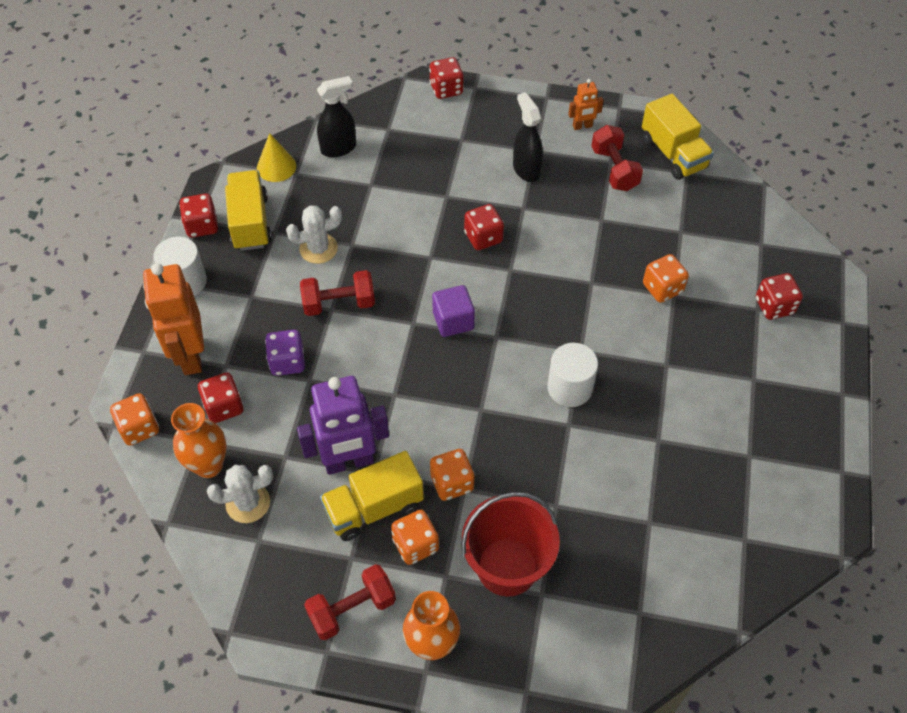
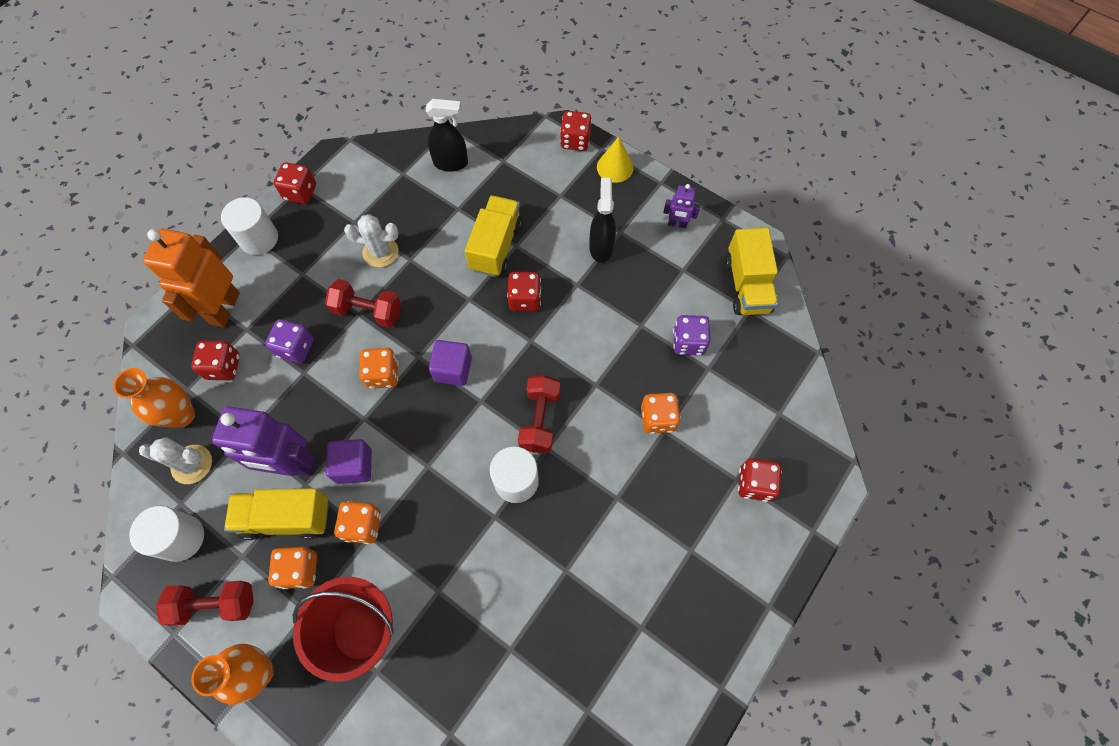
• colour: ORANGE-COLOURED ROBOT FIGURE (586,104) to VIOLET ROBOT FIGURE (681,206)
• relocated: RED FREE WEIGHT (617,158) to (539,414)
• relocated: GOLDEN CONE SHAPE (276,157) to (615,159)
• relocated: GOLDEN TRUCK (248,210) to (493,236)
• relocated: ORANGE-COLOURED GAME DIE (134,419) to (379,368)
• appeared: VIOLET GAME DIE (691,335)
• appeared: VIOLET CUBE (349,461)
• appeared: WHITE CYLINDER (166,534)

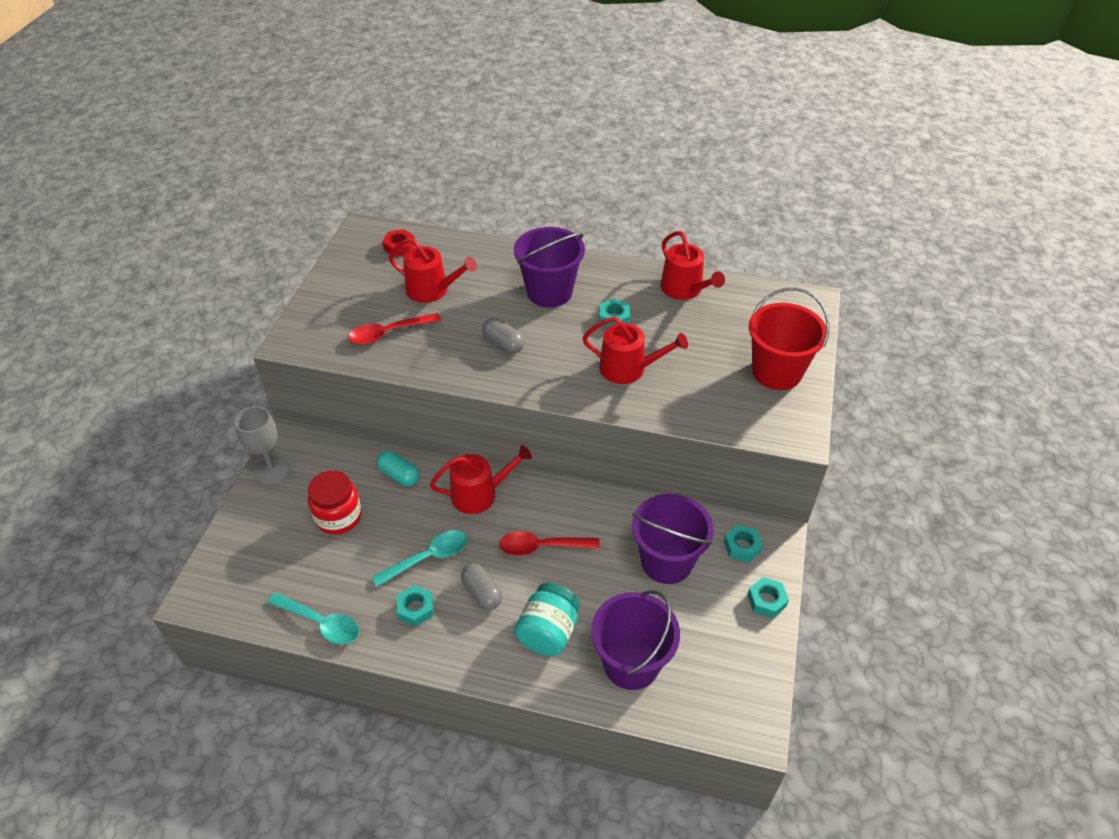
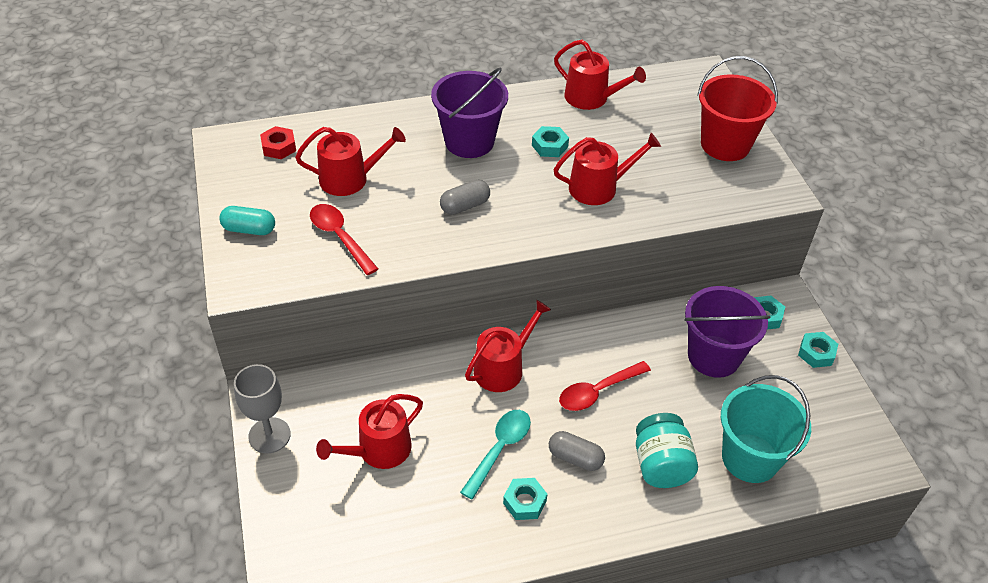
• spun: RED TEASPOON (395,328) = (344,239) 105 degrees clockwise
• spun: ASH-GREY CAPSULE (504,335) = (465,197) 45 degrees counterclockwise
• relocated: AQUA CAPSULE (398,468) to (247,220)
• exchanged: RED JAR (335,502) to RED SPRINKLING CAN (369,431)
• colour: VIOLET BUCKET (635,640) to AQUA BUCKET (766,429)
• missing: AQUA TEASPOON (313,618)

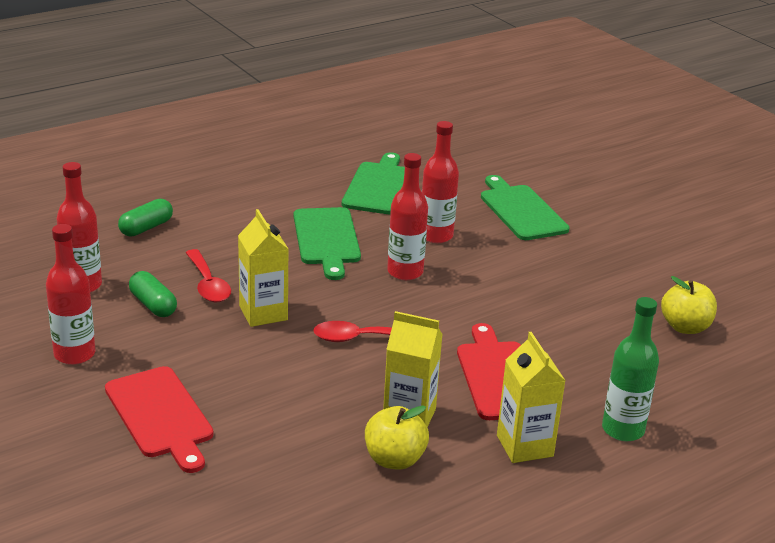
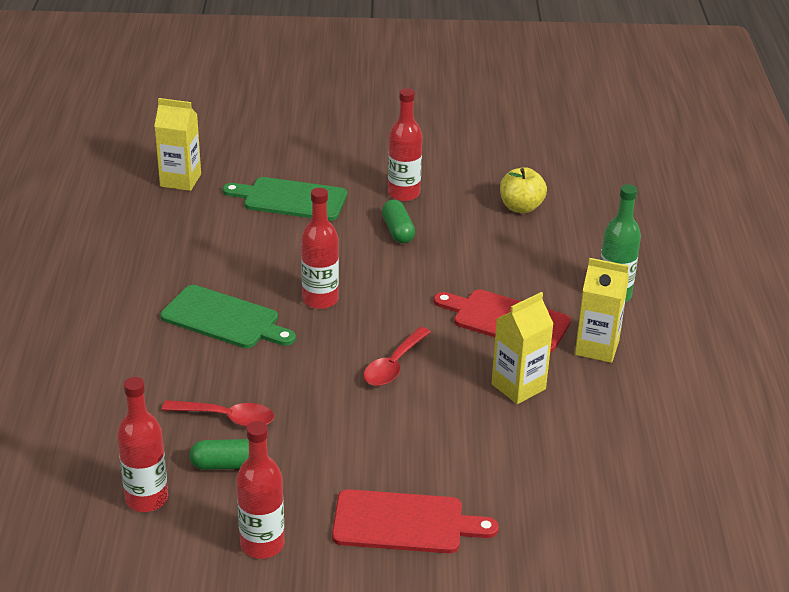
• relocated: RED FLASK (440,182) to (405,144)
• missing: GREEN BREAD BOARD (373,183)
• relocated: GREEN CAPSULE (145,217) to (398,221)
• relocated: GOLDEN JUICE CARTON (263,268) to (177,144)
• missing: GOLDEN APPLE FRUIT (397,438)

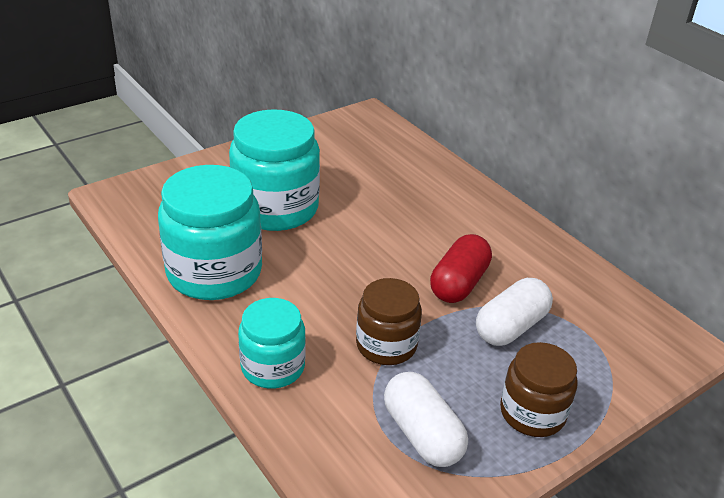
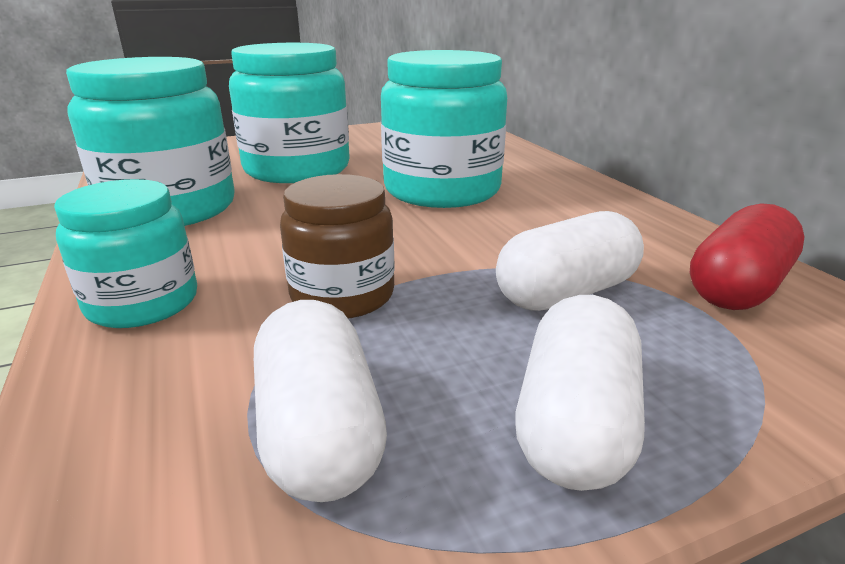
• relocated: RED CAPSULE (461,268) to (747,256)
• exchanged: DARK BROWN JAR (539,389) to WHITE CAPSULE (580,393)
• appeared: AQUA JAR (444,129)

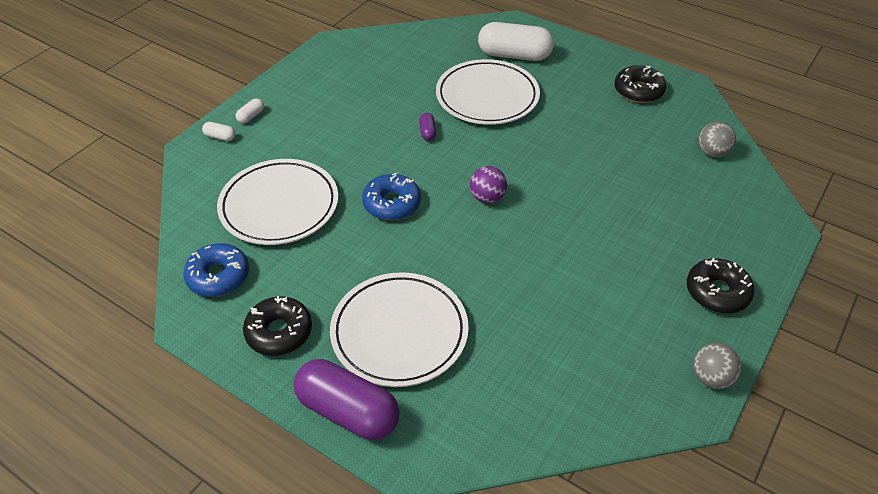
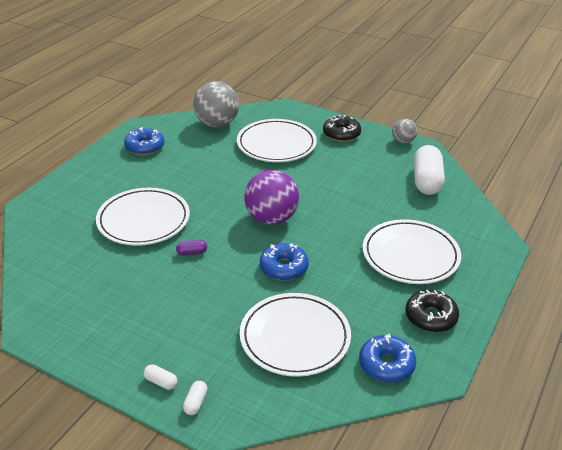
• relocated: WHITE CAPSULE (516,41) to (429,170)
• colour: JET-BLACK DOUGHNUT (640,84) to COBALT DOUGHNUT (144,141)
• size: ASH-GREY PLAY BALL (717,139) = (216,104) x1.87
• size: VIOLET PLAY BALL (488,185) = (271,197) x1.87
• missing: VIOLET CAPSULE (347,399)
• appeared: WHITE DINNER PLATE (277,140)

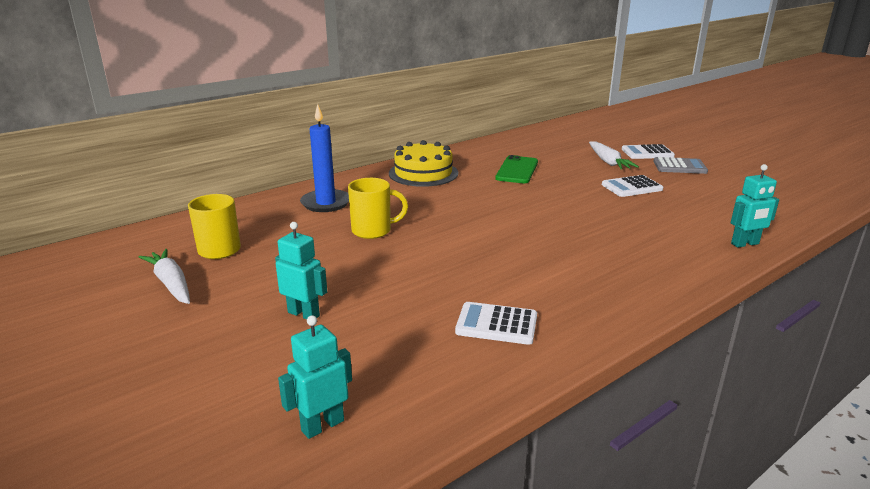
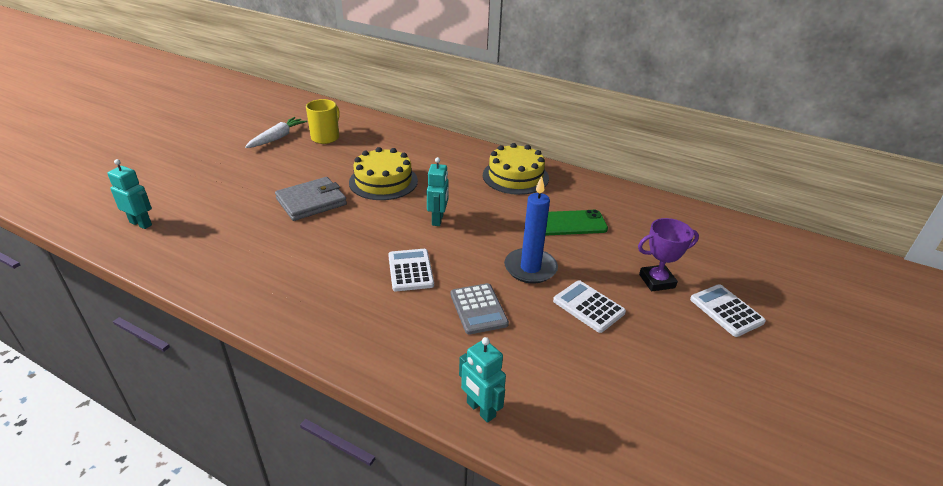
• relocated: COBALT WAX CANDLE (324,158) to (531,229)
• exchanged: WHITE ROOT VEGETABLE (614,155) to VIOLET PRIZE CUP (668,254)
• relocated: ASH-GREY ADDING MACHINE (680,165) to (480,309)
• exchanged: GOLDEN TEA MUG (378,208) to GOLDEN CAKE (383,173)
• relocated: AQUA ROBOT FIGURE (301,271) to (438,191)
• relocated: WHITE ADDING MACHINE (496,323) to (411,270)
• appeared: ASH-GREY CARD WALLET (311,199)

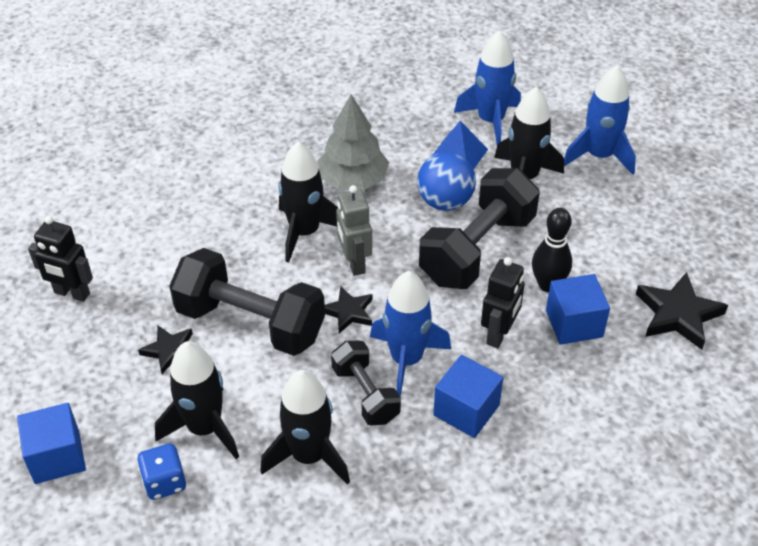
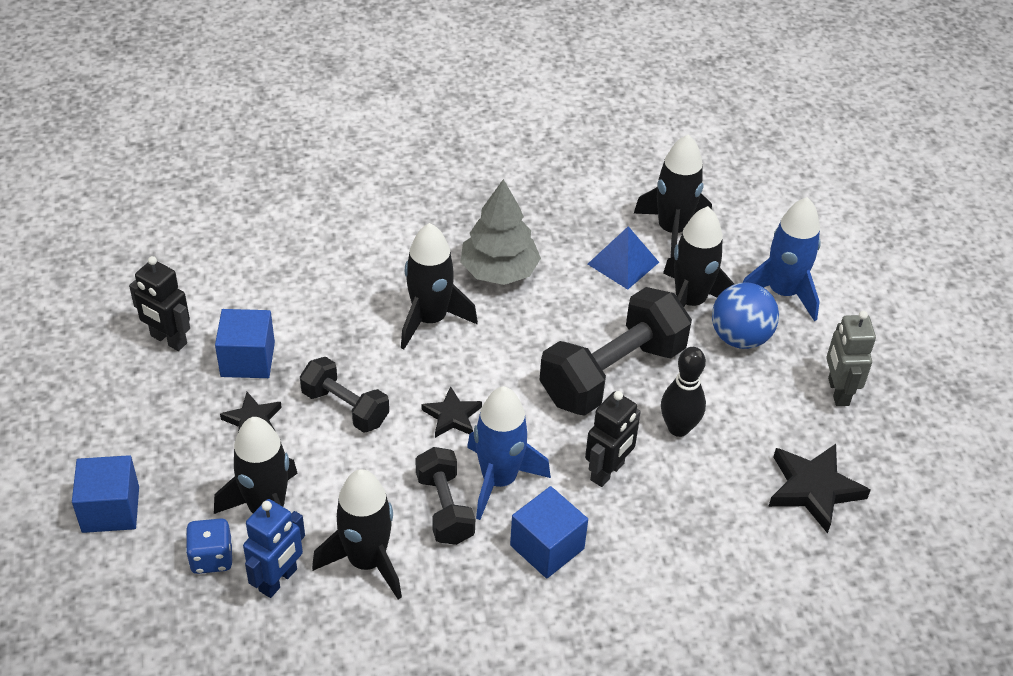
• colour: COBALT SPACESHIP (487,87) to JET-BLACK SPACESHIP (673,196)
• relocated: COBALT PLAY BALL (446,181) to (745,316)
• relocated: ASH-GREY ROBOT FIGURE (354,230) to (851,358)
• size: JET-BLACK FREE WEIGHT (247,302) = (344,395) x0.57
• relocated: COBALT CUBE (578,309) to (245,343)
• appeared: COBALT ROBOT FIGURE (274,548)

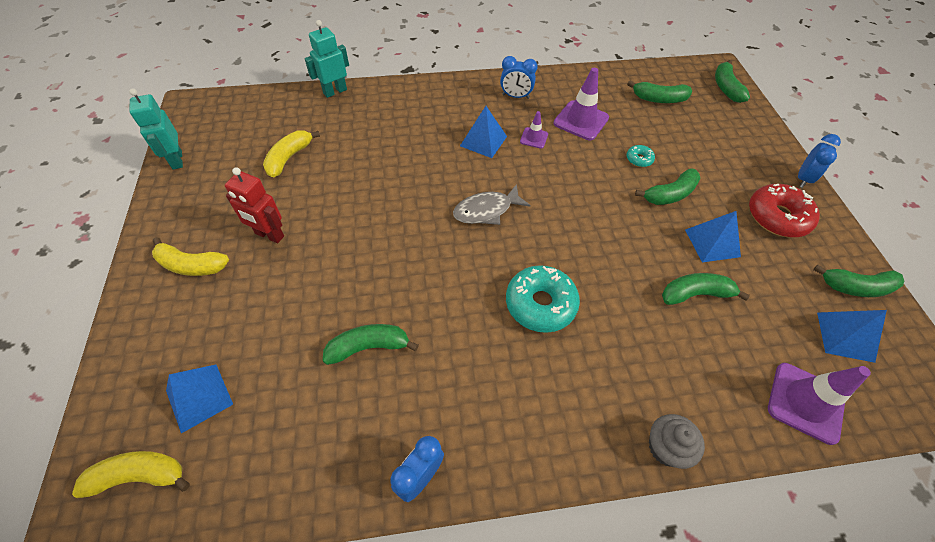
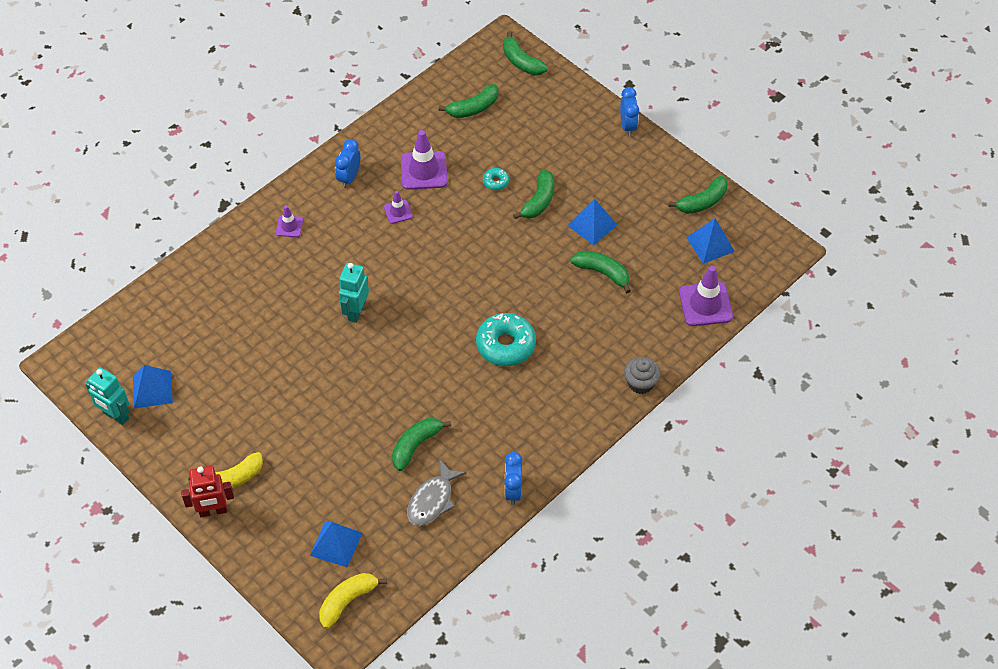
• relocated: AQUA ROBOT FIGURE (327,59) to (354,293)
• spun: COBALT BEDSIDE CLOCK (519,77) = (347,163) 135 degrees clockwise
• relocated: COBALT PYRAMID (483,132) to (153,386)
• missing: GOLDEN TOY BANANA (291,153)
• relocated: RED ROBOT FIGURE (254,205) to (207,491)
• relocated: ASH-GREY TOY FISH (492,204) to (436,493)
• missing: RED DOUGHNUT (784,210)
• spun: GREEN TOY BANANA (706,289) = (600,272) 75 degrees clockwise
• appeared: VIOLET SAFETY CONE (289,221)

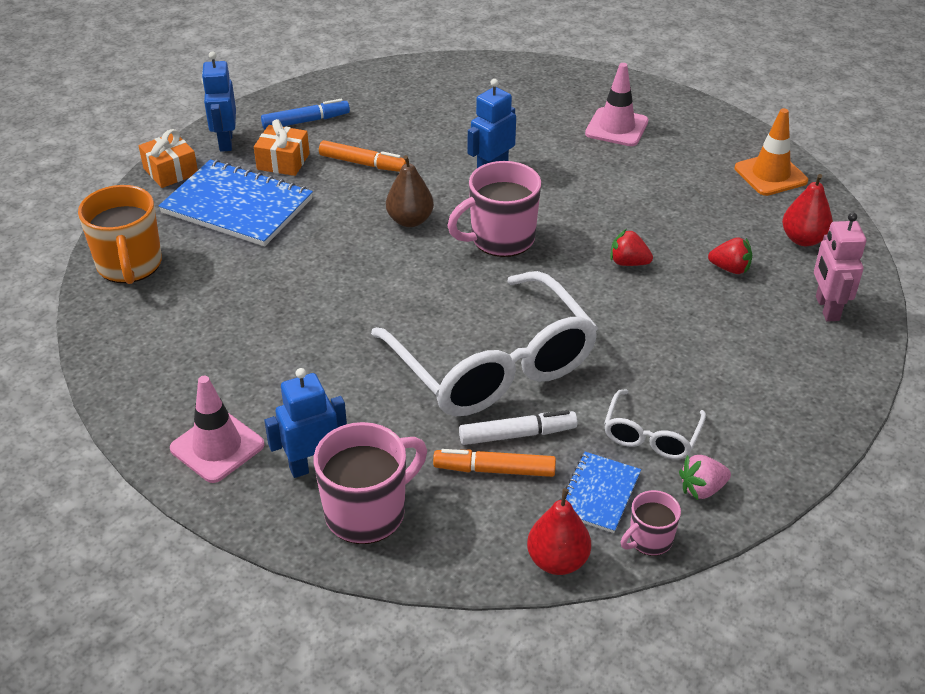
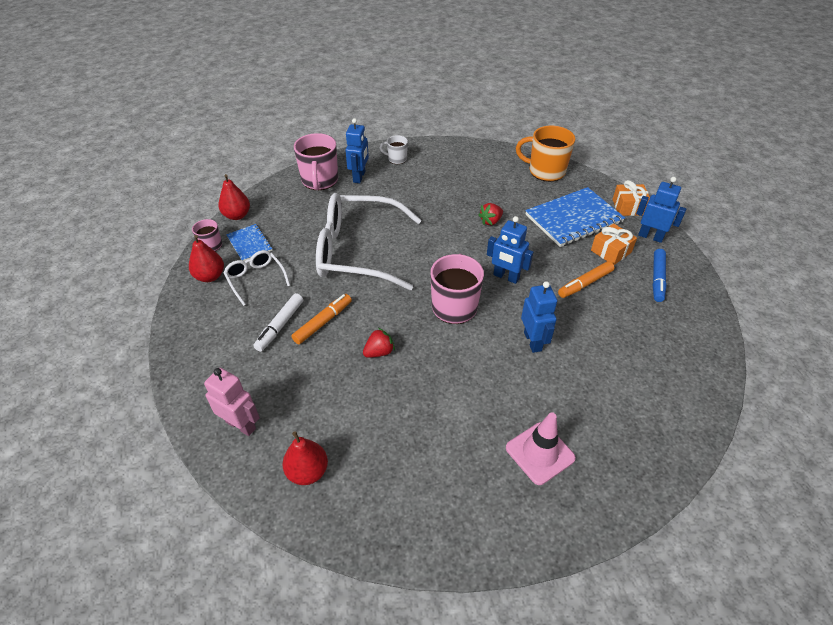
• missing: ORANGE-COLOURED SAFETY CONE (771,152)
• exchanged: DARK BROWN PEAR FRUIT (410,191) to COBALT ROBOT FIGURE (510,250)
• relocated: RED BERRY (730,255) to (490,214)
• exchanged: PINK SAFETY CONE (217,429) to WHITE TEA MUG (394,149)
• relocated: WHITE MARKER (518,427) to (278,322)
• relocated: ORANGE-COLOURED MARKER (494,463) to (321,319)
• exchanged: PINK BERRY (705,477) to RED PEAR FRUIT (206,258)

